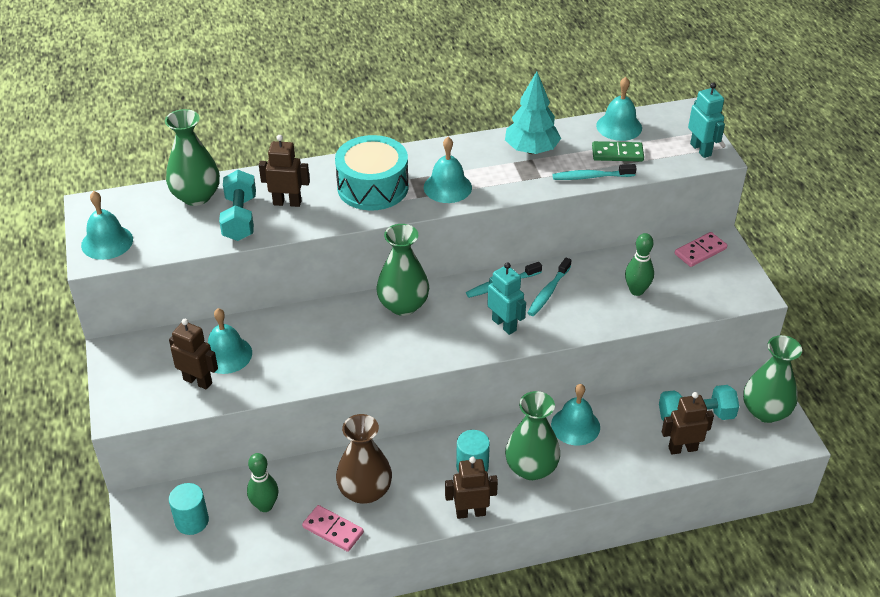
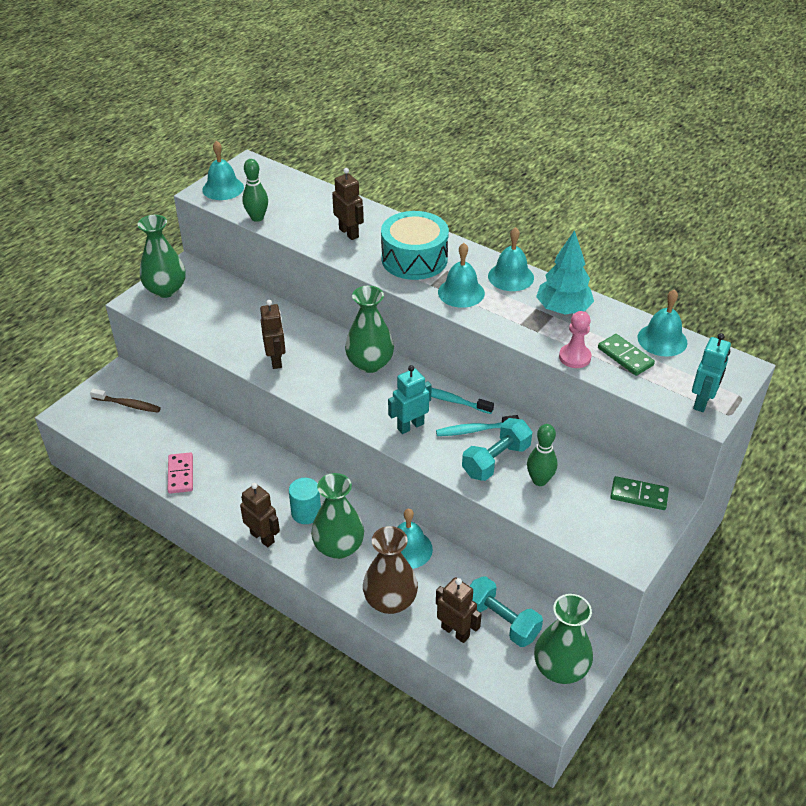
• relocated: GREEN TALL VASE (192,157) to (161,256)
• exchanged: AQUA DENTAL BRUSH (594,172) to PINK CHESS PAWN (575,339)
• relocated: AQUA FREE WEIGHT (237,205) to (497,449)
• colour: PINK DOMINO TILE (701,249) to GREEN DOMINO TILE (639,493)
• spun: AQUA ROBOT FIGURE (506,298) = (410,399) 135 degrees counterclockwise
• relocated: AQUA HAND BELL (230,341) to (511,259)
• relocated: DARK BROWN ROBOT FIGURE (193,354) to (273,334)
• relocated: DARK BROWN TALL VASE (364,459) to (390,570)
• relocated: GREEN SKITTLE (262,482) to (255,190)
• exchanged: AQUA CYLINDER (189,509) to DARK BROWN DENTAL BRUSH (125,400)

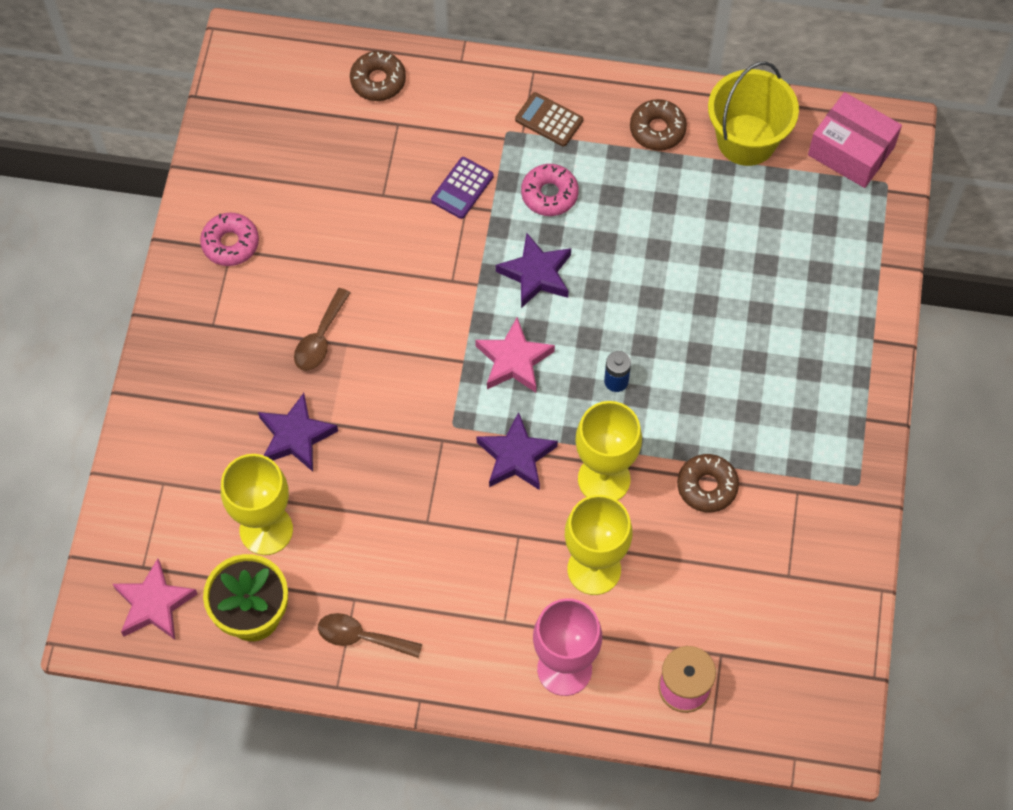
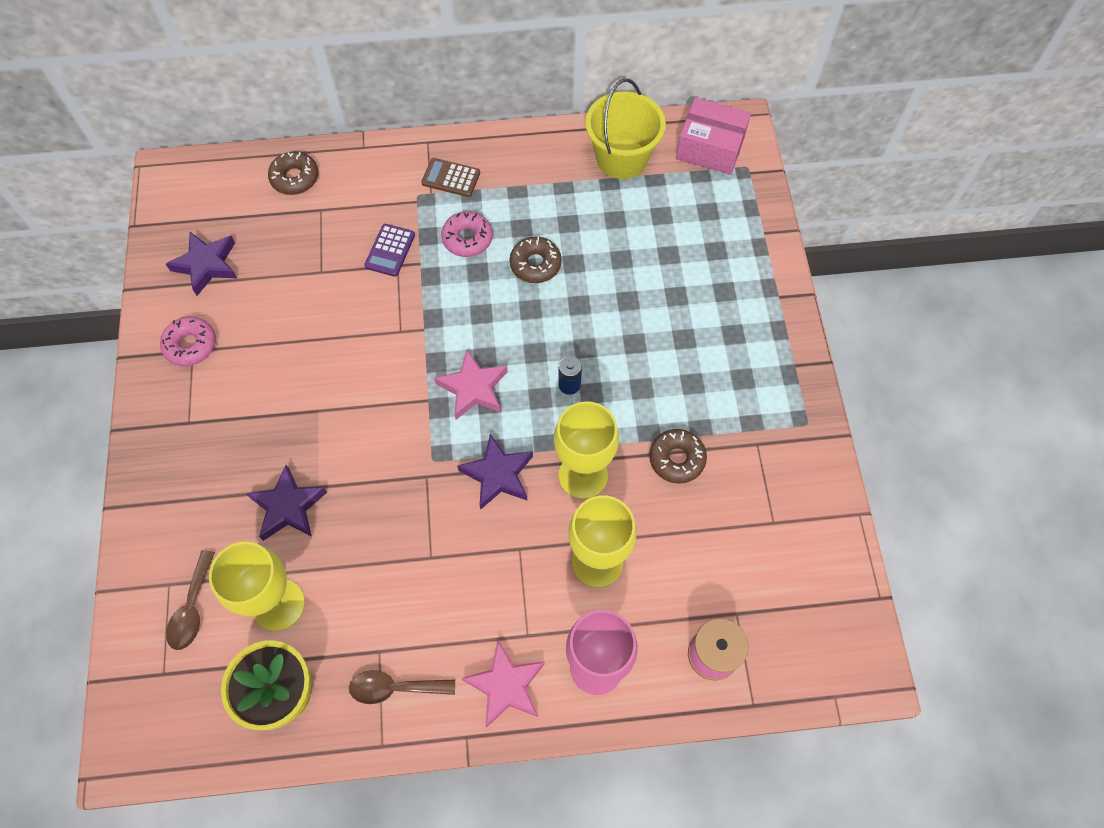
• relocated: DARK BROWN DOUGHNUT (658,125) to (536,260)
• relocated: VIOLET STAR (533,270) to (201,264)
• relocated: DARK BROWN TEASPOON (322,329) to (190,600)
• relocated: PINK STAR (155,599) to (503,684)

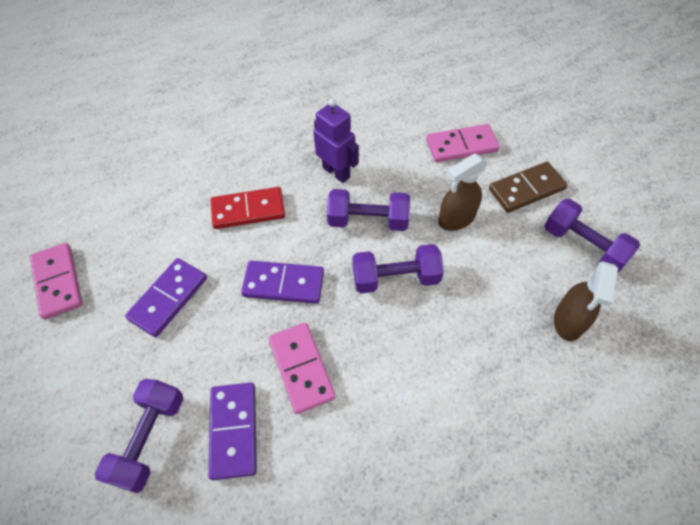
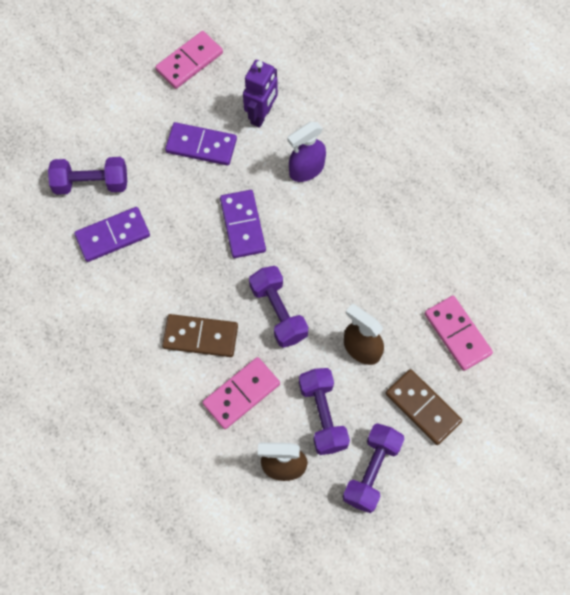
• relocated: VIOLET ROBOT FIGURE (336,140) to (260,94)
• exchanged: RED DOMINO TILE (248,208) to VIOLET SPRAY CLEANER (306,152)
• relocated: VIOLET FREE WEIGHT (368,210) to (324,411)
• relocated: PINK DOMINO TILE (302,368) to (241,393)
• appeared: DARK BROWN DOMINO TILE (200,335)

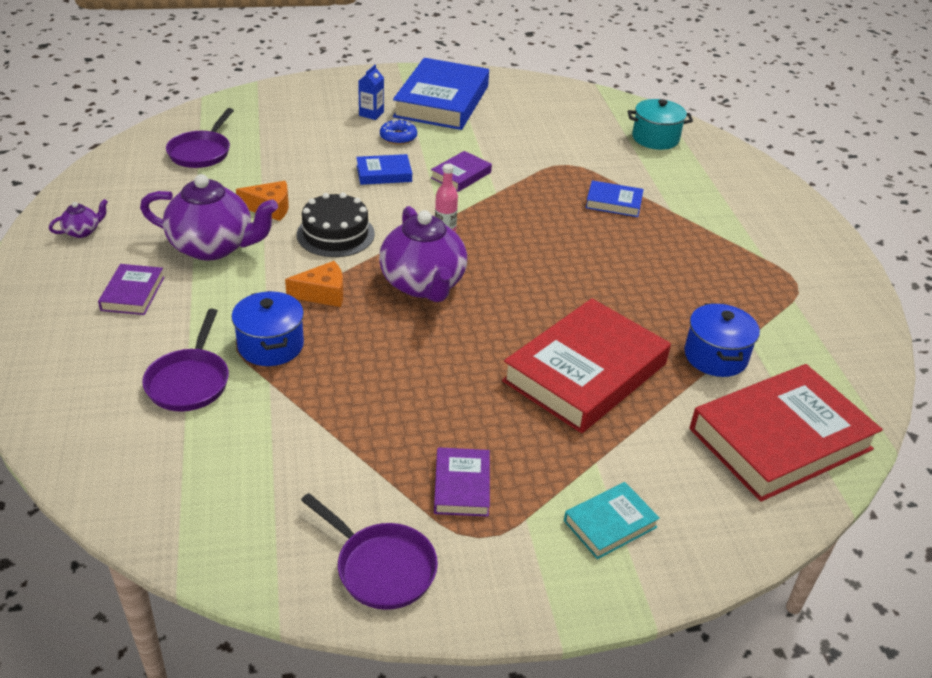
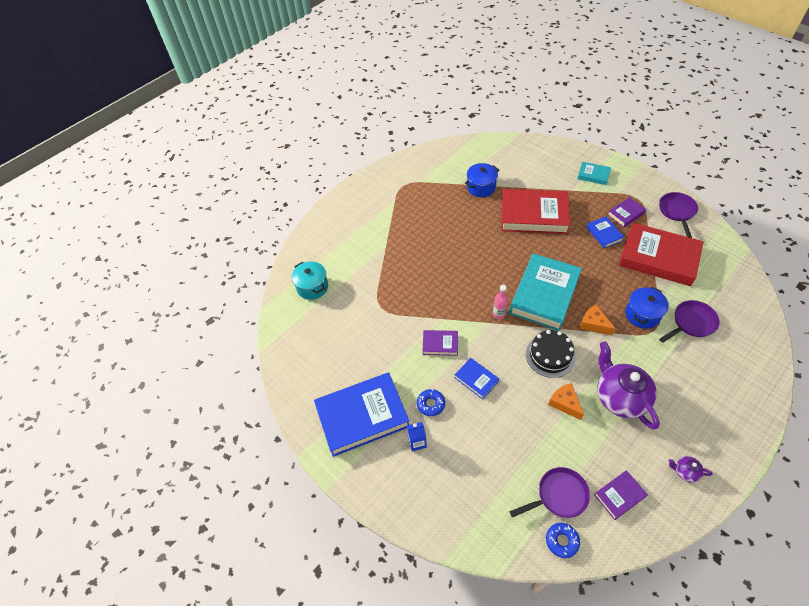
• relocated: COBALT BOOK (615,198) to (605,232)
• exchanged: VIOLET TEAPOT (423,254) to AQUA BOOK (545,292)
• relocated: VIOLET BOOK (131,289) to (621,495)
• relocated: RED BOOK (786,433) to (661,254)
• appeared: COBALT DOUGHNUT (563,540)

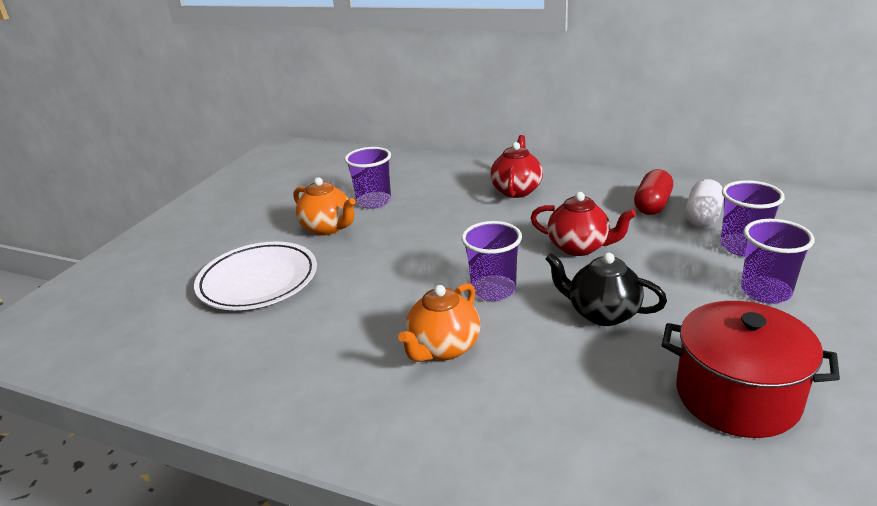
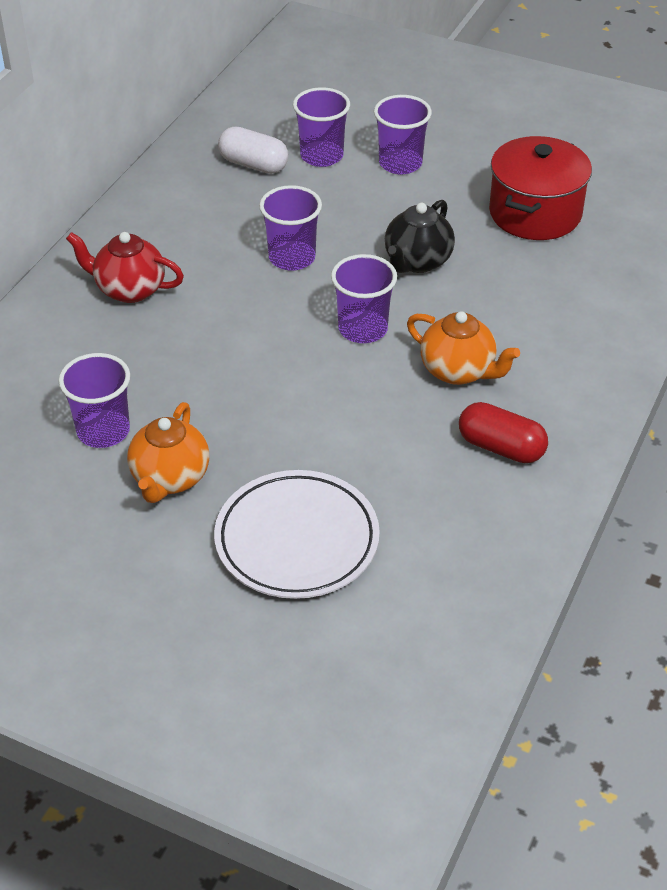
• relocated: RED CAPSULE (653,192) to (503,432)
• spun: ORANGE-COLOURED TEAPOT (325,206) = (168,452) 150 degrees clockwise
• exchanged: RED TEAPOT (583,224) to VIOLET BEAKER (290,228)

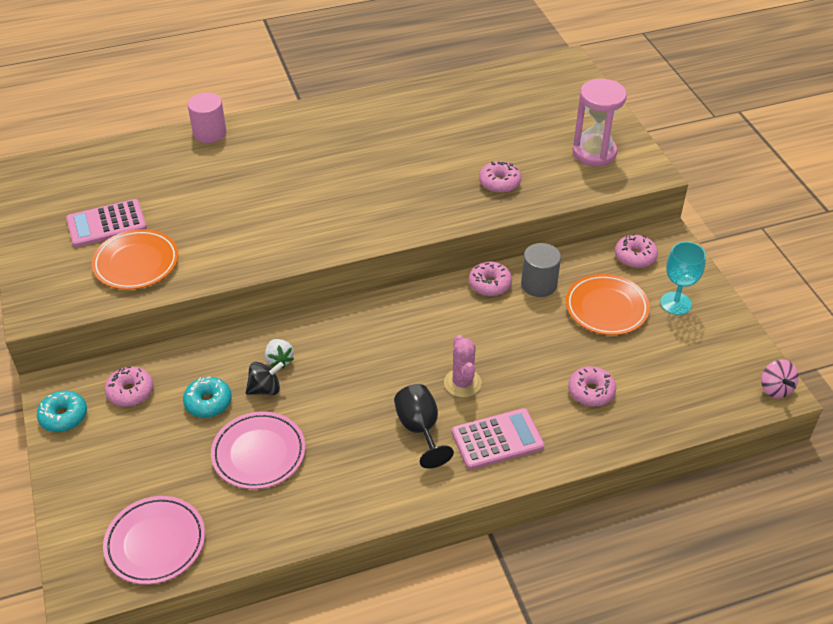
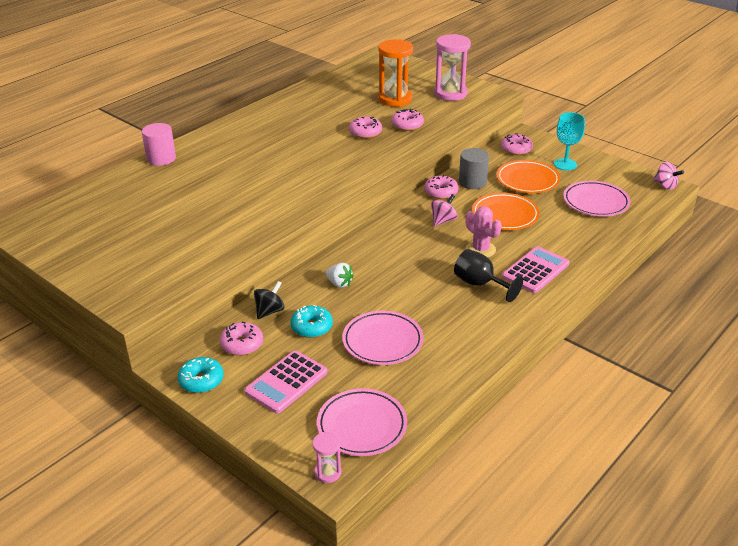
• relocated: PINK ADDING MACHINE (106,223) to (286,382)
• relocated: ORANGE-COLOURED DINNER PLATE (135,259) to (506,211)
• relocated: JET-BLACK SPINNING TOP (265,378) to (269,300)
• relocated: PINK DOUGHNUT (592,386) to (365,128)
• appeared: ORANGE-COLOURED SANDGLASS (395,73)
• appeared: PINK DINNER PLATE (597,199)
• appeared: PINK SPINNING TOP (444,210)
• appeared: PINK SANDGLASS (326,457)

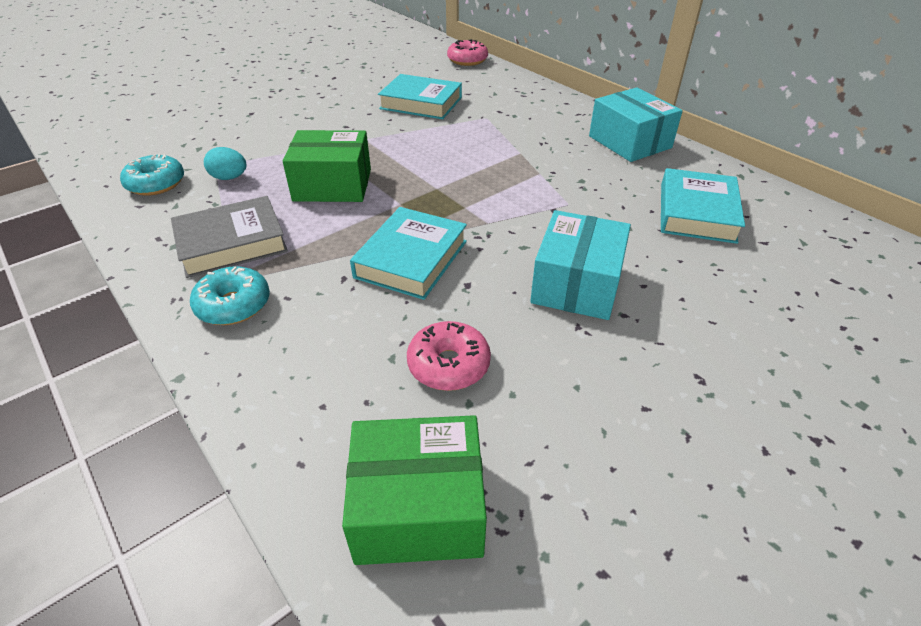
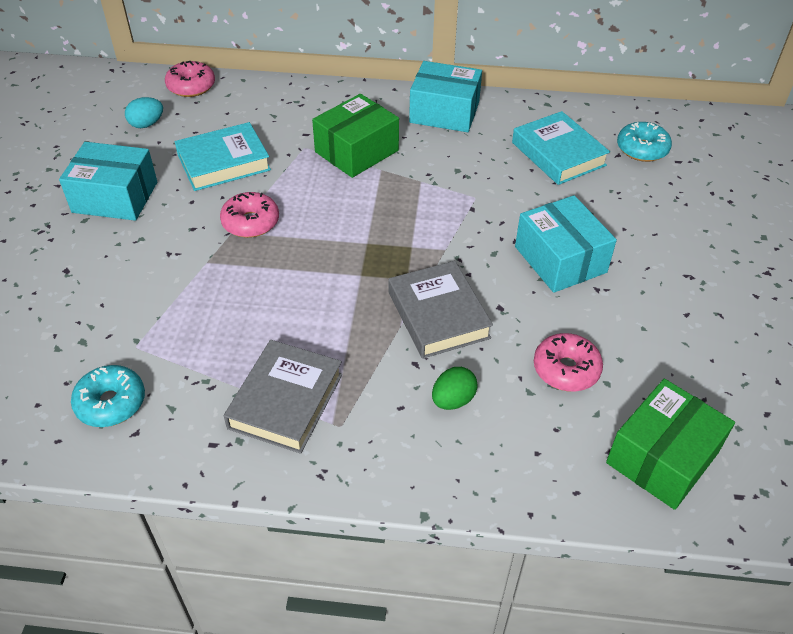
• relocated: GREEN PACKAGE (327,166) to (355,136)
• relocated: AQUA TOY EGG (225,163) to (144,112)
• colour: AQUA BOOK (408,253) to ASH-GREY BOOK (441,310)
• relocated: AQUA DOUGHNUT (230,295) to (644,142)
• appeared: AQUA PACKAGE (108,181)
• appeared: PINK DOUGHNUT (249,215)
• appeared: GREEN TOY EGG (455,388)

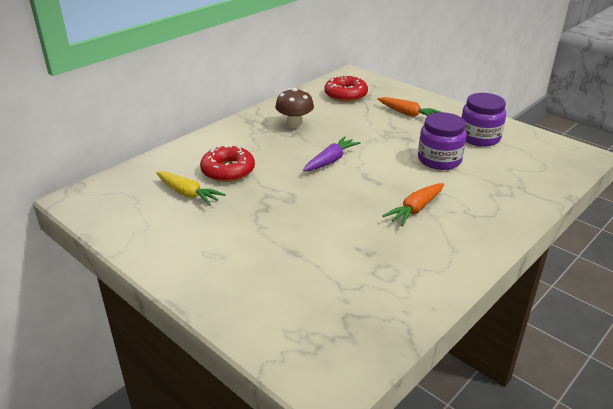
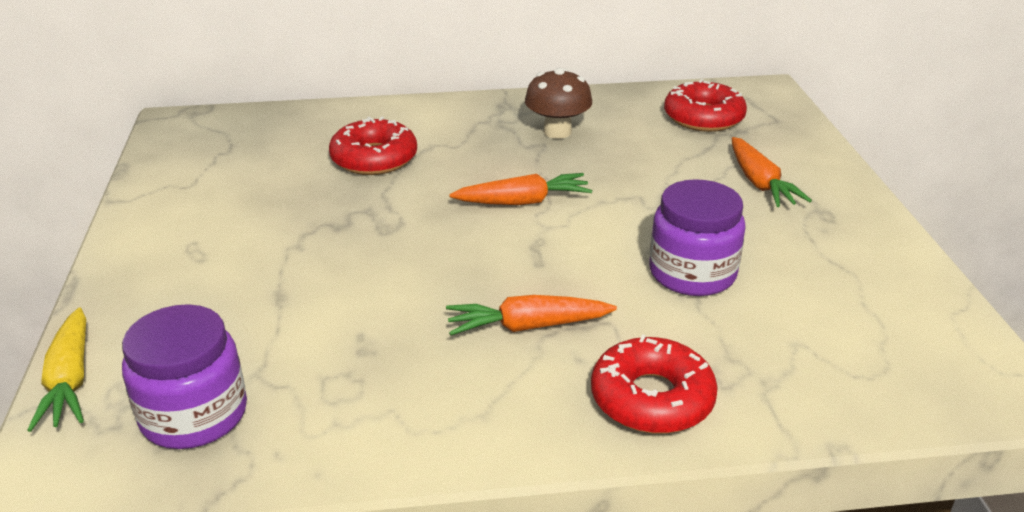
• relocated: VIOLET JAR (483,120) to (184,376)
• colour: VIOLET ROOT VEGETABLE (332,153) to ORANGE-COLOURED ROOT VEGETABLE (520,189)
• relocated: GOLDEN ROOT VEGETABLE (191,188) to (56,370)
• appeared: RED DOUGHNUT (654,384)

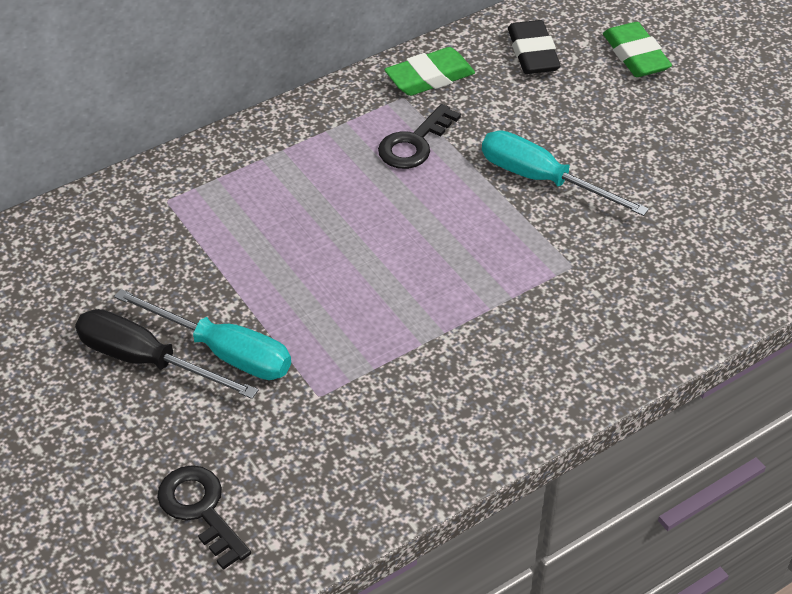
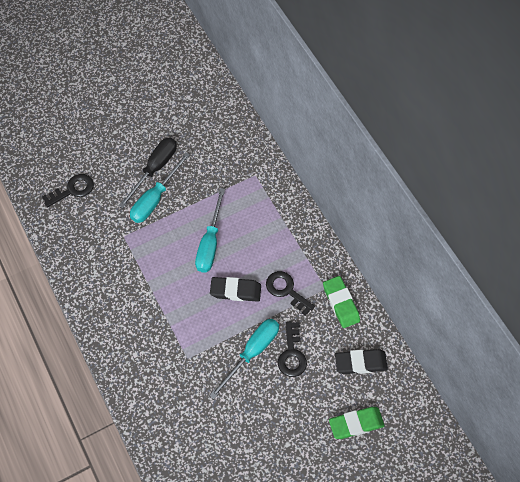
• appeared: AQUA SCREWDRIVER (210,230)
• appeared: JET-BLACK PENCIL ERASER (235,289)
• appeared: JET-BLACK KEY (292,349)

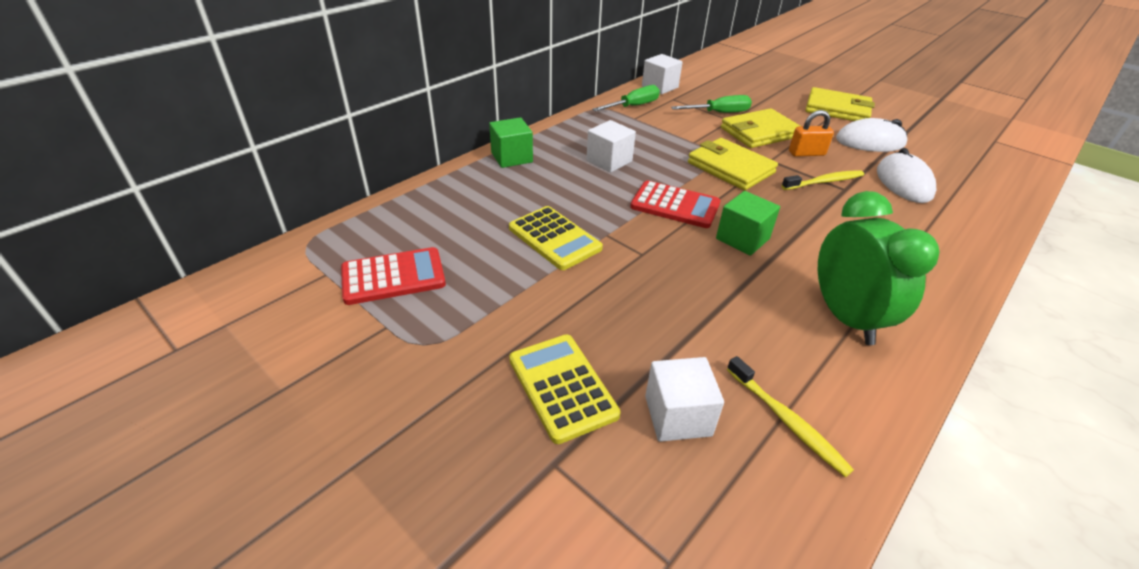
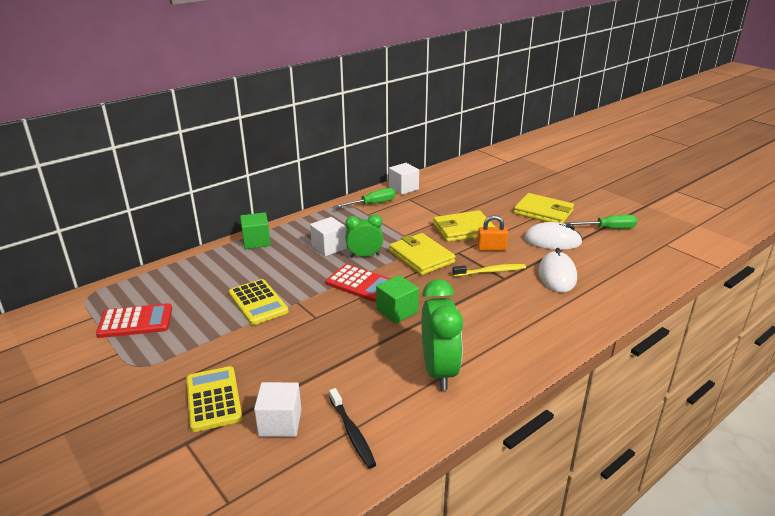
• relocated: GREEN SCREWDRIVER (711,104) to (601,222)
• colour: GOLDEN DENTAL BRUSH (790,416) to JET-BLACK DENTAL BRUSH (352,428)
• appeared: GREEN BEDSIDE CLOCK (364,235)

